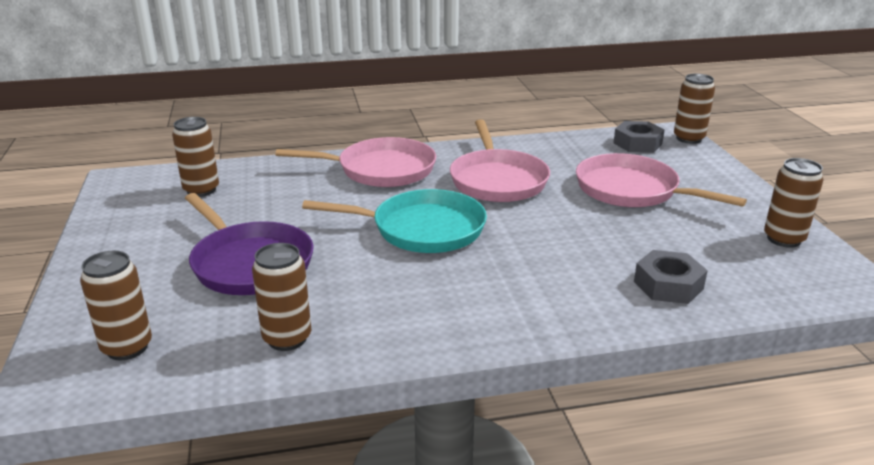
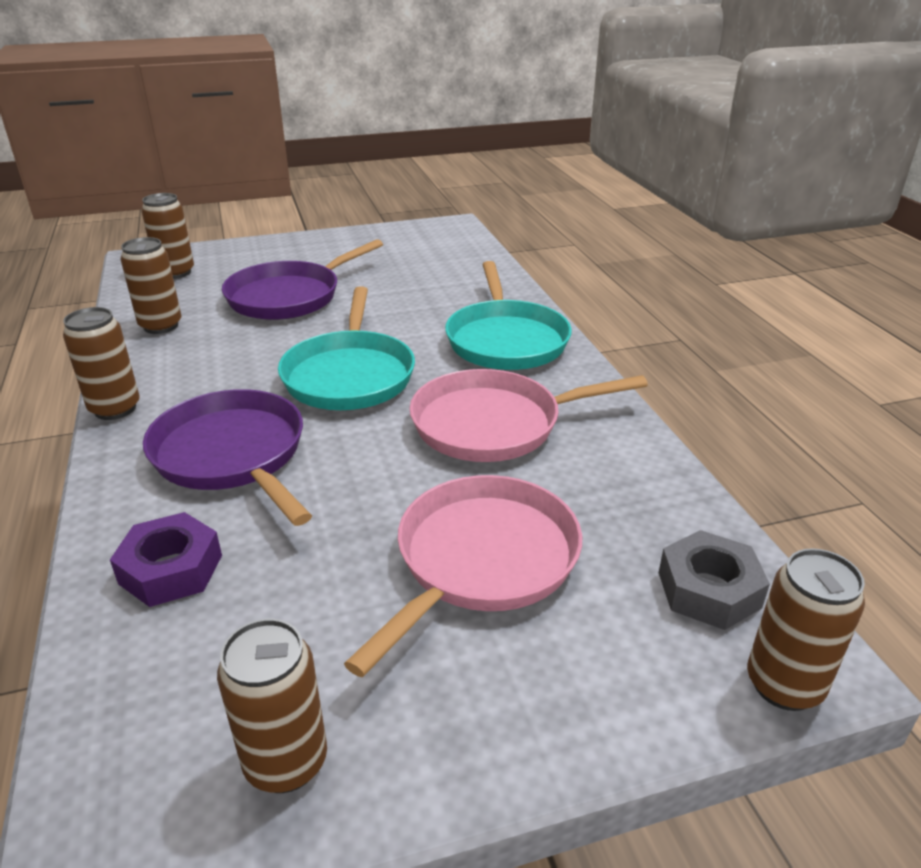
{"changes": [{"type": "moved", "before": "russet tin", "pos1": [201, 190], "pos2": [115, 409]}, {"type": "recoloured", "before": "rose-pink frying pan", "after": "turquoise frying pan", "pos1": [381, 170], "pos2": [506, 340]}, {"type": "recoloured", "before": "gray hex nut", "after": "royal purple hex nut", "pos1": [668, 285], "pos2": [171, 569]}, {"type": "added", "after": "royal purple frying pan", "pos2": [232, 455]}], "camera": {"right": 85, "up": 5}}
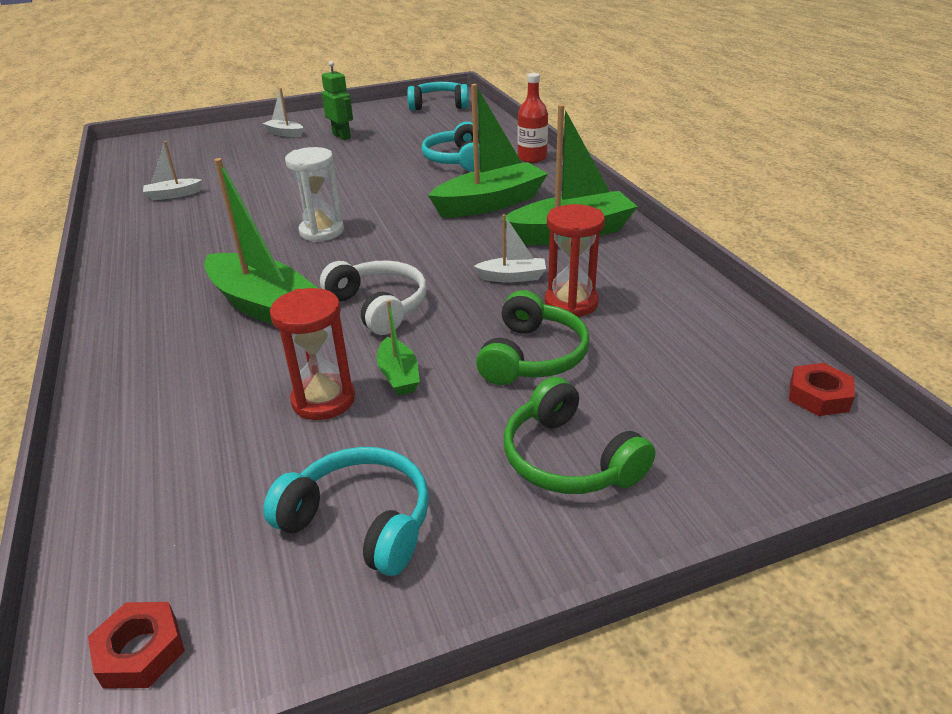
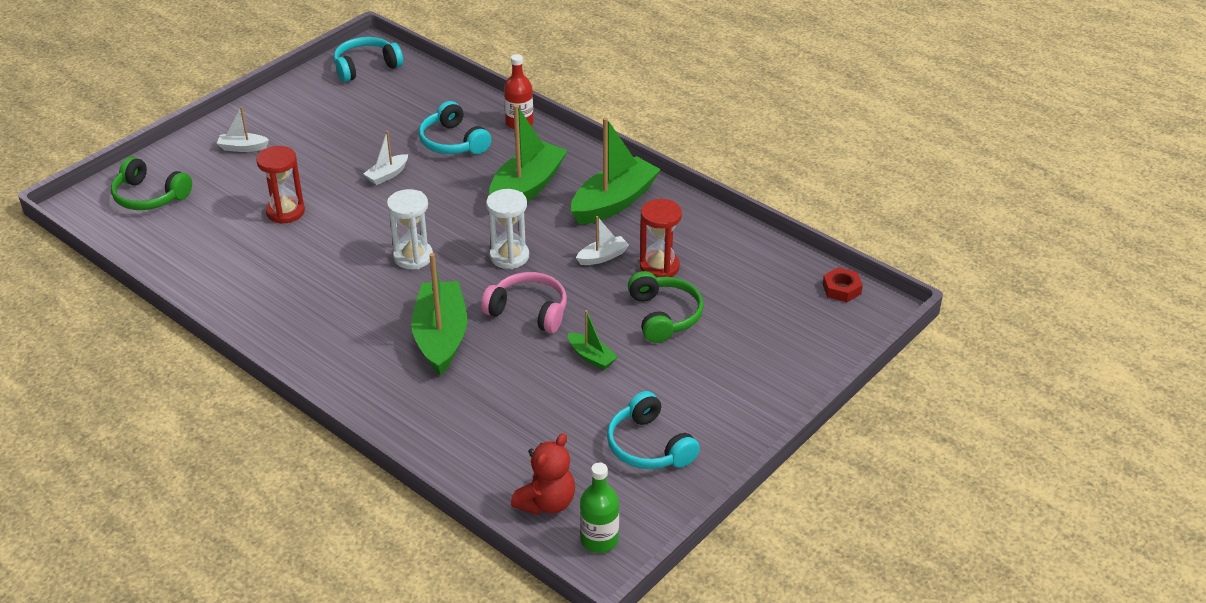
{"changes": [{"type": "removed", "before": "green robot", "pos1": [342, 136]}, {"type": "moved", "before": "snow-white boat", "pos1": [173, 195], "pos2": [387, 175]}, {"type": "turned", "before": "green boat", "pos1": [263, 305], "pos2": [441, 337], "turn": -105}, {"type": "recoloured", "before": "snow-white headphones", "after": "rose-pink headphones", "pos1": [379, 306], "pos2": [528, 311]}, {"type": "moved", "before": "red sandglass", "pos1": [323, 400], "pos2": [285, 212]}, {"type": "moved", "before": "green headphones", "pos1": [569, 459], "pos2": [149, 196]}, {"type": "turned", "before": "turquoise headphones", "pos1": [360, 522], "pos2": [649, 446], "turn": -120}, {"type": "replaced", "before": "red hex nut", "after": "green drink bottle", "pos1": [140, 651], "pos2": [599, 540]}, {"type": "added", "after": "snow-white sandglass", "pos2": [509, 256]}, {"type": "added", "after": "red teddy bear", "pos2": [546, 503]}], "camera": {"right": -30, "up": 5}}
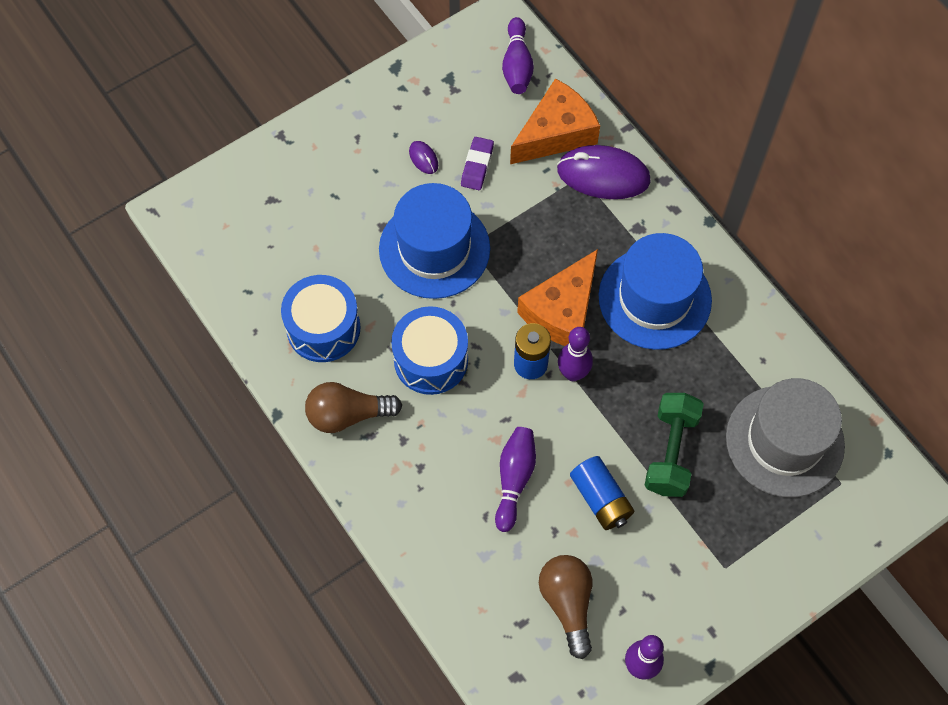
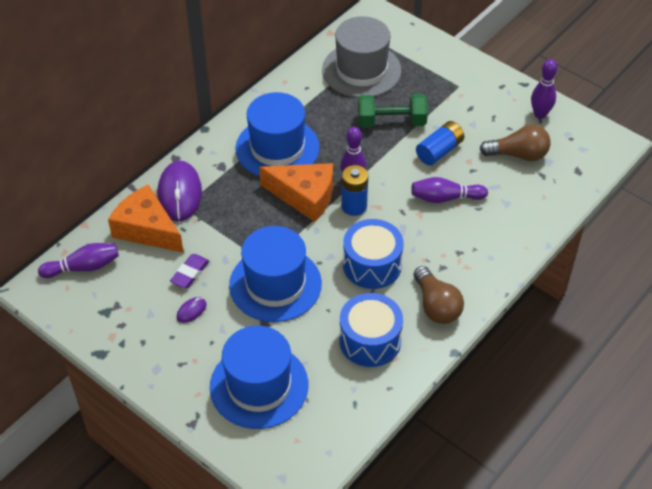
{"changes": [{"type": "turned", "before": "royal purple eraser", "pos1": [477, 166], "pos2": [190, 273], "turn": -60}, {"type": "turned", "before": "russet bulb", "pos1": [567, 604], "pos2": [518, 154], "turn": -150}, {"type": "added", "after": "cobalt tall hat", "pos2": [259, 386]}], "camera": {"right": -105, "up": -15}}
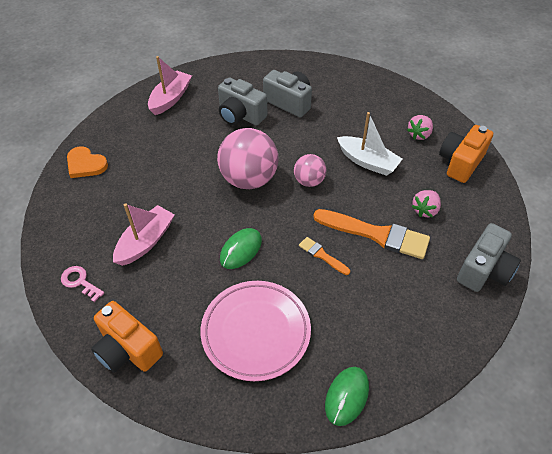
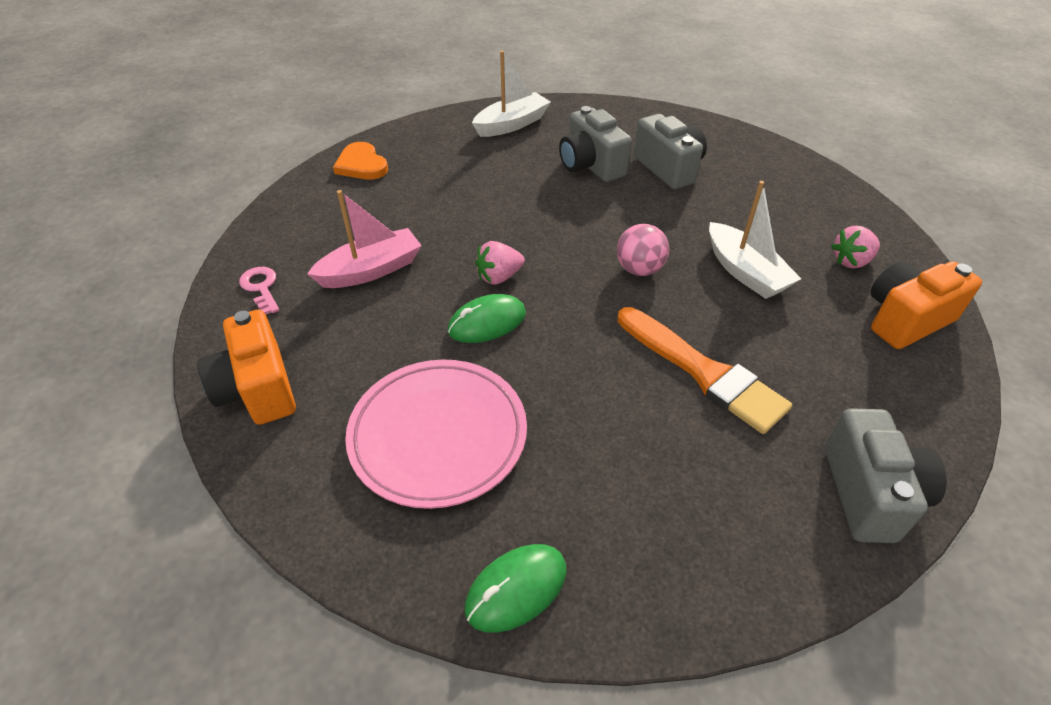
{"changes": [{"type": "recoloured", "before": "rose-pink boat", "after": "snow-white boat", "pos1": [170, 98], "pos2": [512, 124]}, {"type": "removed", "before": "rose-pink sphere", "pos1": [249, 179]}, {"type": "moved", "before": "rose-pink berry", "pos1": [425, 210], "pos2": [499, 277]}, {"type": "turned", "before": "gray photo camera", "pos1": [484, 270], "pos2": [869, 493], "turn": -60}, {"type": "removed", "before": "bright orange brush", "pos1": [322, 255]}], "camera": {"right": 25, "up": -5}}
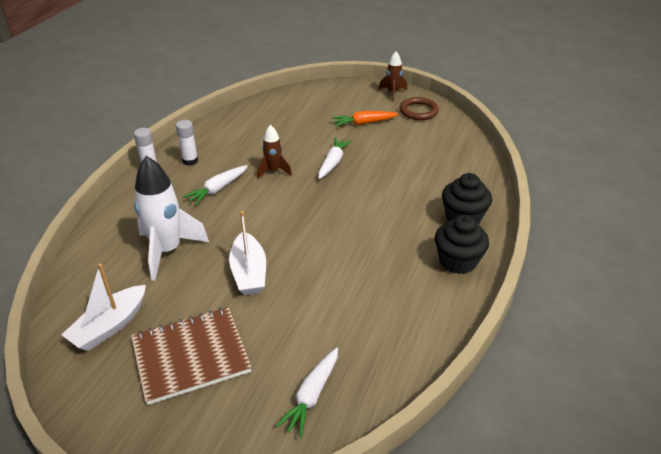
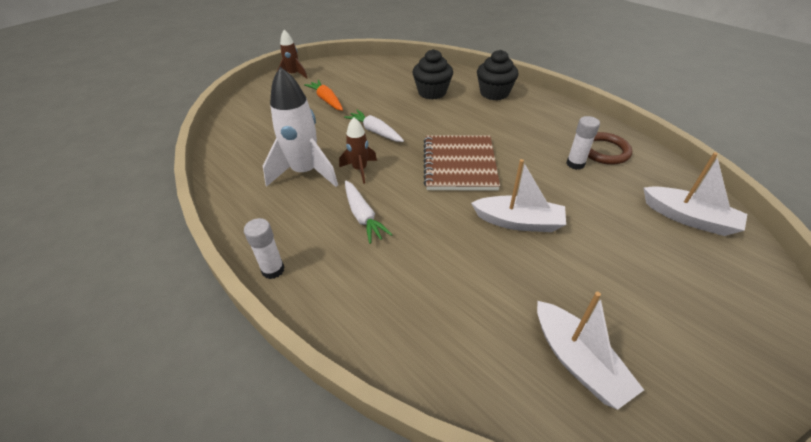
{"changes": [{"type": "moved", "before": "russet ring", "pos1": [418, 111], "pos2": [604, 151]}, {"type": "turned", "before": "bright orange carrot", "pos1": [364, 123], "pos2": [326, 100], "turn": 135}, {"type": "moved", "before": "snow-white glue stick", "pos1": [190, 161], "pos2": [575, 164]}, {"type": "moved", "before": "snow-white spaceship", "pos1": [167, 251], "pos2": [305, 172]}, {"type": "moved", "before": "ebony muffin", "pos1": [457, 261], "pos2": [432, 92]}, {"type": "moved", "before": "russet notebook", "pos1": [191, 356], "pos2": [459, 164]}, {"type": "replaced", "before": "snow-white carrot", "after": "snow-white boat", "pos1": [312, 395], "pos2": [688, 218]}], "camera": {"right": -65, "up": 5}}
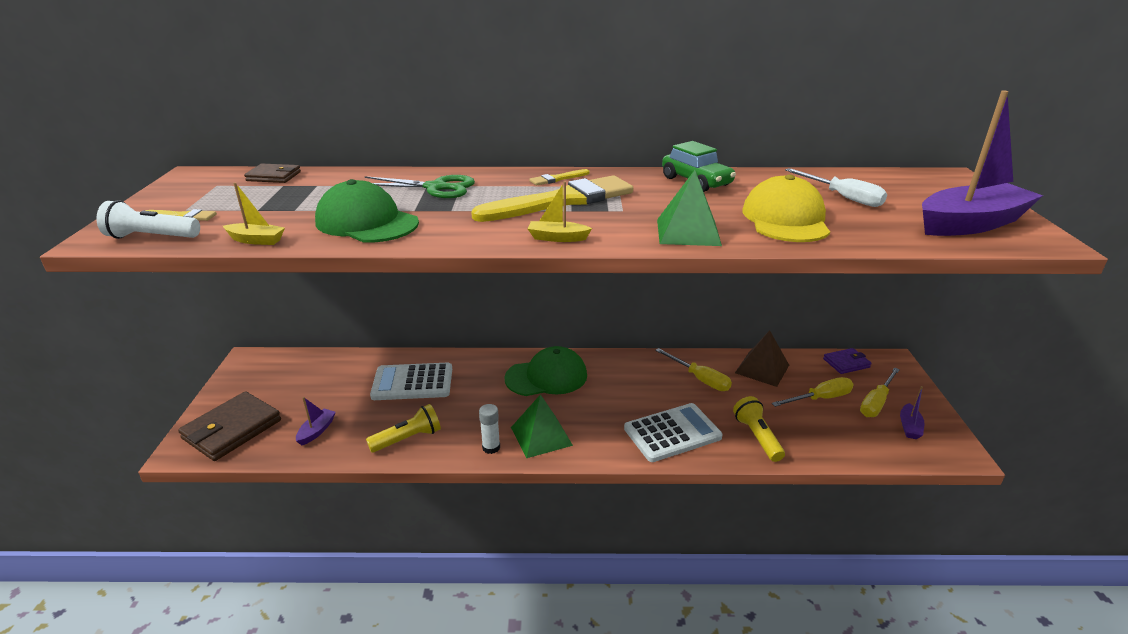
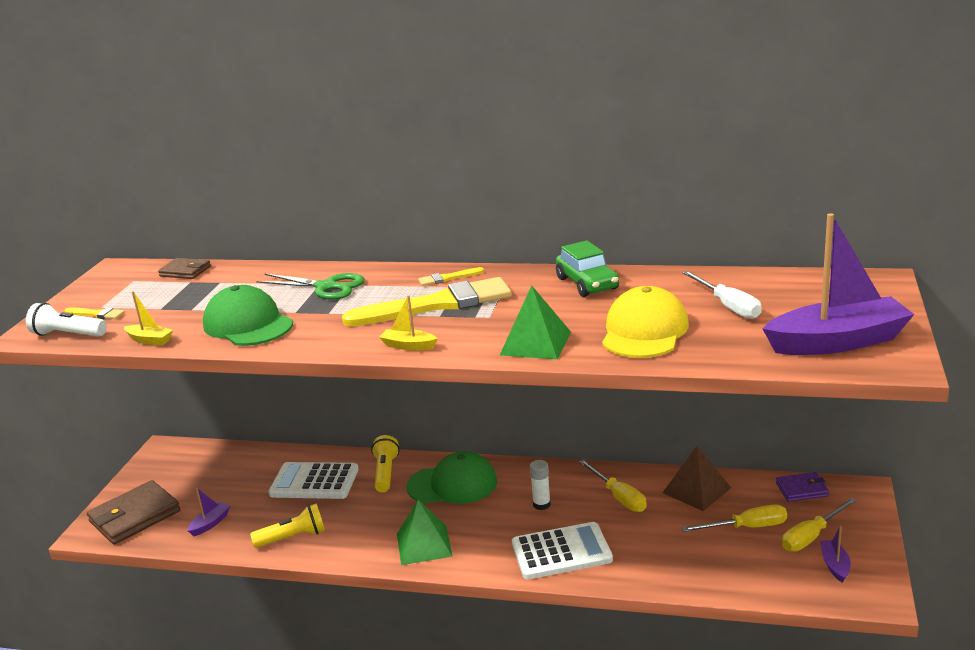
{"changes": [{"type": "turned", "before": "royal purple boat", "pos1": [909, 427], "pos2": [835, 565], "turn": 150}, {"type": "moved", "before": "bright yellow pocket torch", "pos1": [757, 437], "pos2": [385, 473]}, {"type": "moved", "before": "snow-white glue stick", "pos1": [491, 447], "pos2": [541, 504]}], "camera": {"right": 15, "up": -5}}
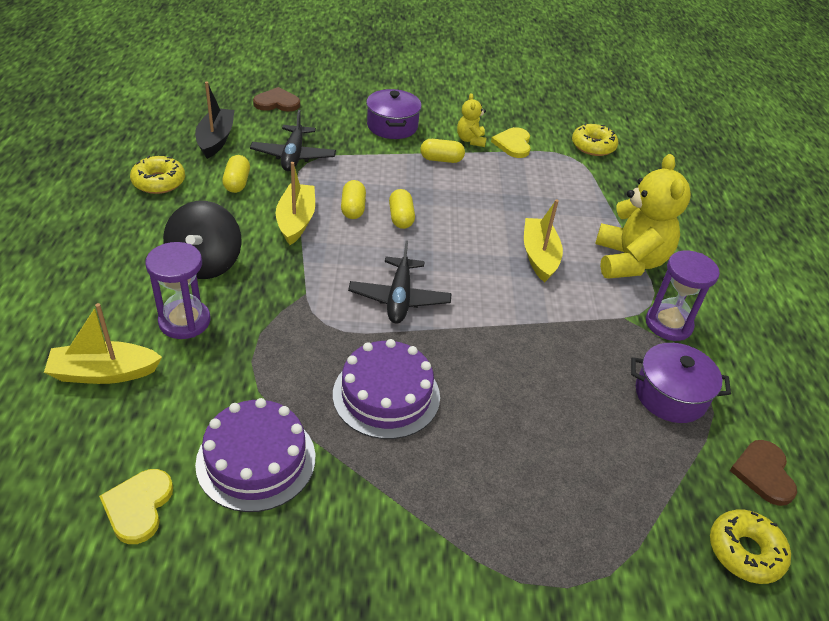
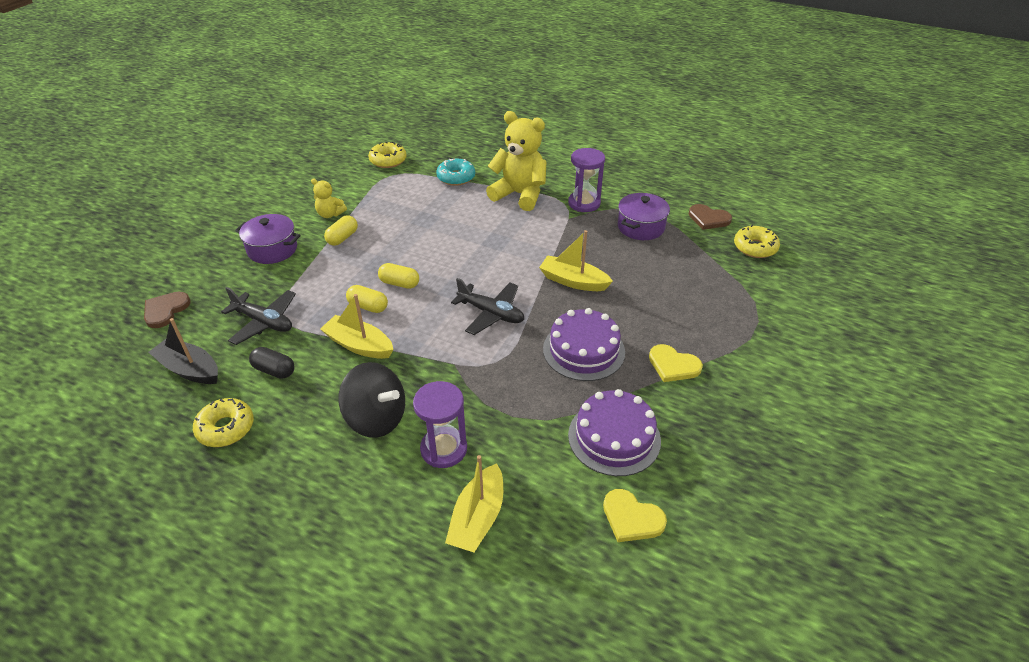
{"changes": [{"type": "moved", "before": "bright yellow heart", "pos1": [513, 144], "pos2": [673, 365]}, {"type": "recoloured", "before": "bright yellow pill shape", "after": "ebony pill shape", "pos1": [237, 183], "pos2": [274, 370]}, {"type": "moved", "before": "bright yellow boat", "pos1": [539, 256], "pos2": [573, 281]}, {"type": "added", "after": "turquoise donut", "pos2": [456, 177]}], "camera": {"right": -60, "up": 0}}
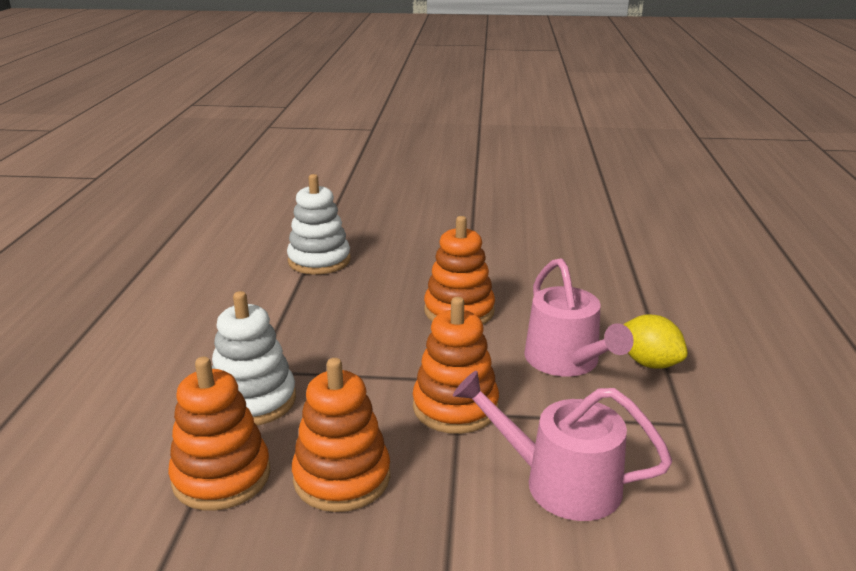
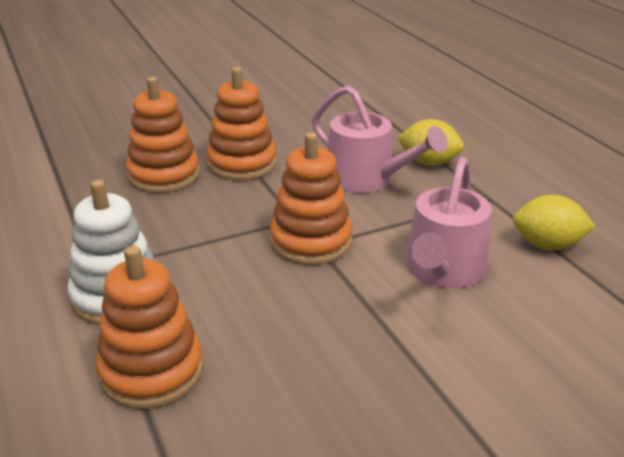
{"changes": [{"type": "removed", "before": "snow-white ring stacker", "pos1": [319, 260]}, {"type": "moved", "before": "bright orange ring stacker", "pos1": [342, 477], "pos2": [164, 175]}, {"type": "turned", "before": "rose-pink watering can", "pos1": [561, 483], "pos2": [443, 270], "turn": -60}, {"type": "added", "after": "bright yellow citrus fruit", "pos2": [547, 245]}], "camera": {"right": -30, "up": 5}}
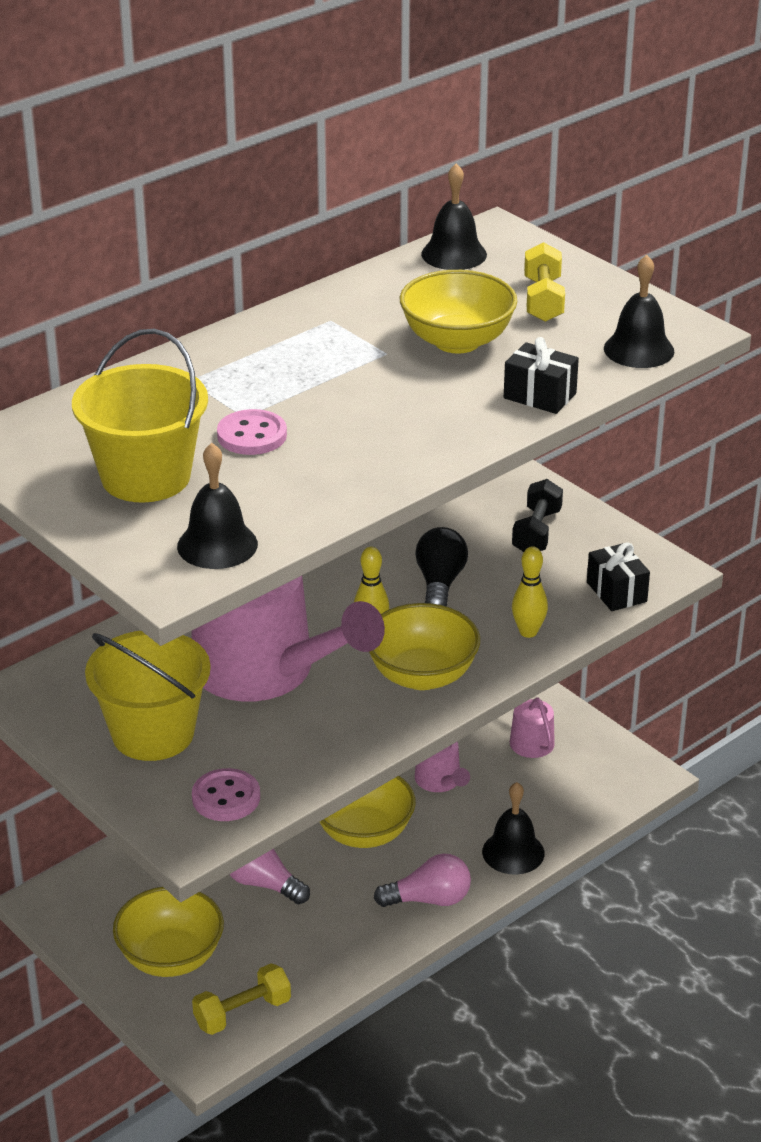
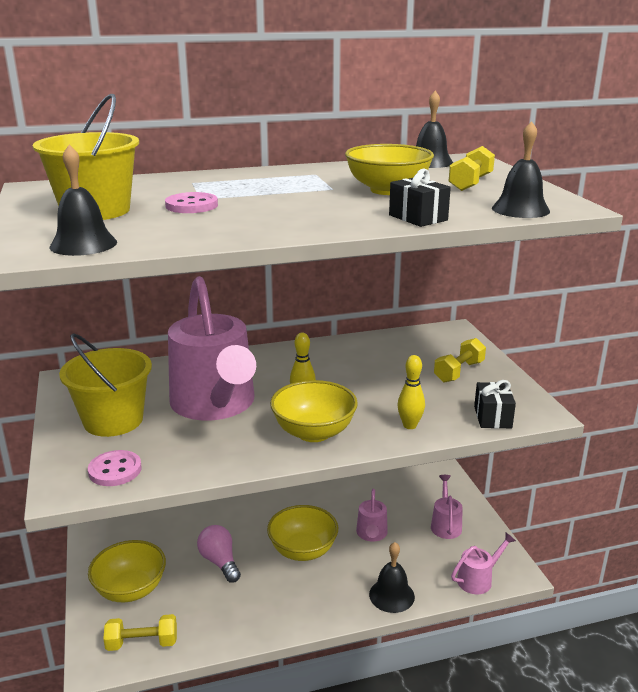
{"changes": [{"type": "recoloured", "before": "ebony dumbbell", "after": "bright yellow dumbbell", "pos1": [536, 532], "pos2": [459, 372]}, {"type": "removed", "before": "ebony bulb", "pos1": [440, 583]}, {"type": "removed", "before": "rose-pink bulb", "pos1": [429, 899]}, {"type": "added", "after": "rose-pink watering can", "pos2": [479, 579]}], "camera": {"right": 25, "up": -10}}
